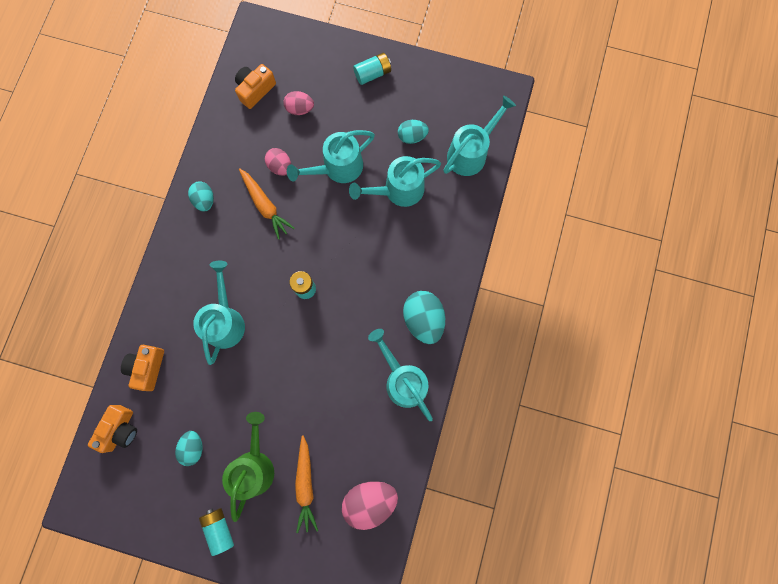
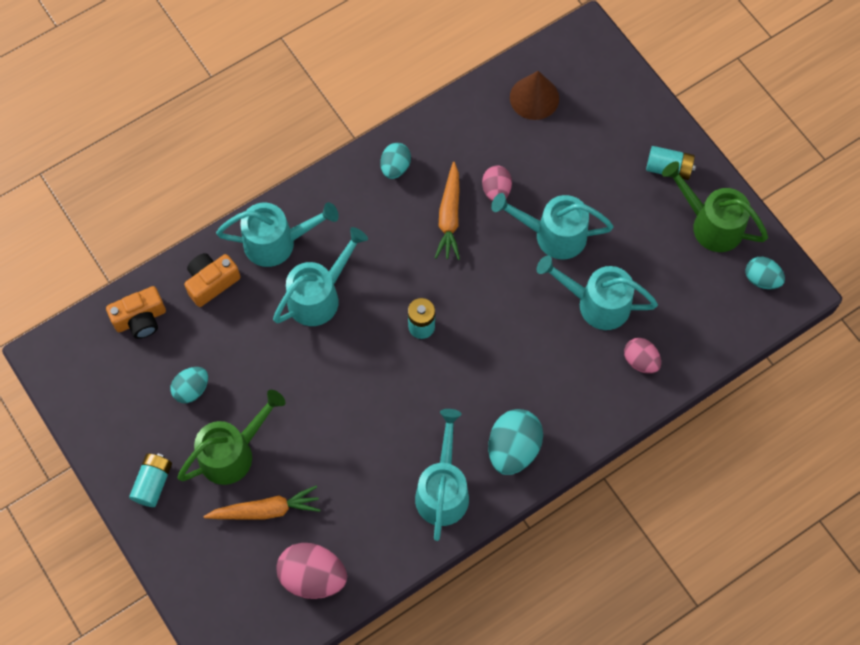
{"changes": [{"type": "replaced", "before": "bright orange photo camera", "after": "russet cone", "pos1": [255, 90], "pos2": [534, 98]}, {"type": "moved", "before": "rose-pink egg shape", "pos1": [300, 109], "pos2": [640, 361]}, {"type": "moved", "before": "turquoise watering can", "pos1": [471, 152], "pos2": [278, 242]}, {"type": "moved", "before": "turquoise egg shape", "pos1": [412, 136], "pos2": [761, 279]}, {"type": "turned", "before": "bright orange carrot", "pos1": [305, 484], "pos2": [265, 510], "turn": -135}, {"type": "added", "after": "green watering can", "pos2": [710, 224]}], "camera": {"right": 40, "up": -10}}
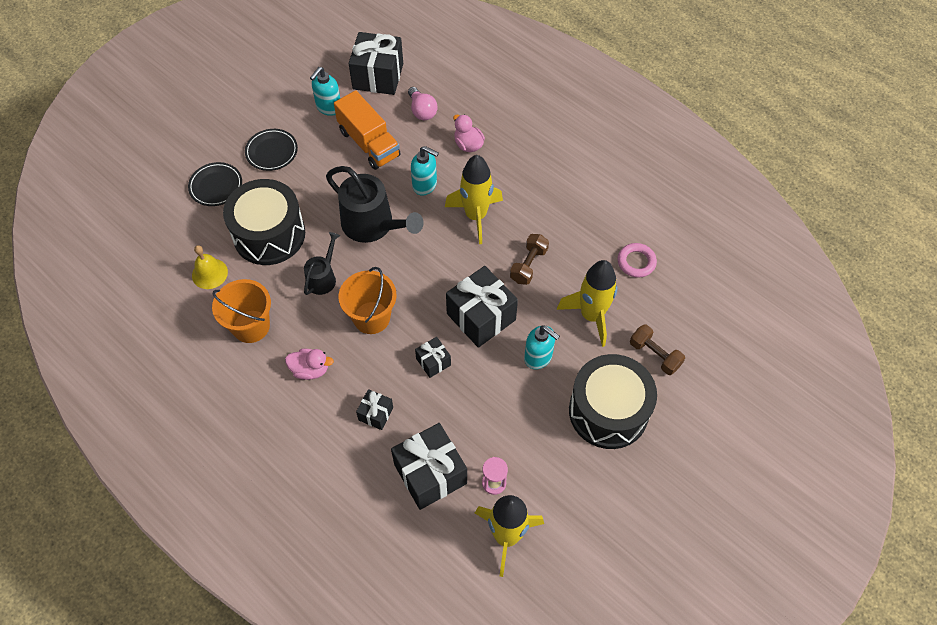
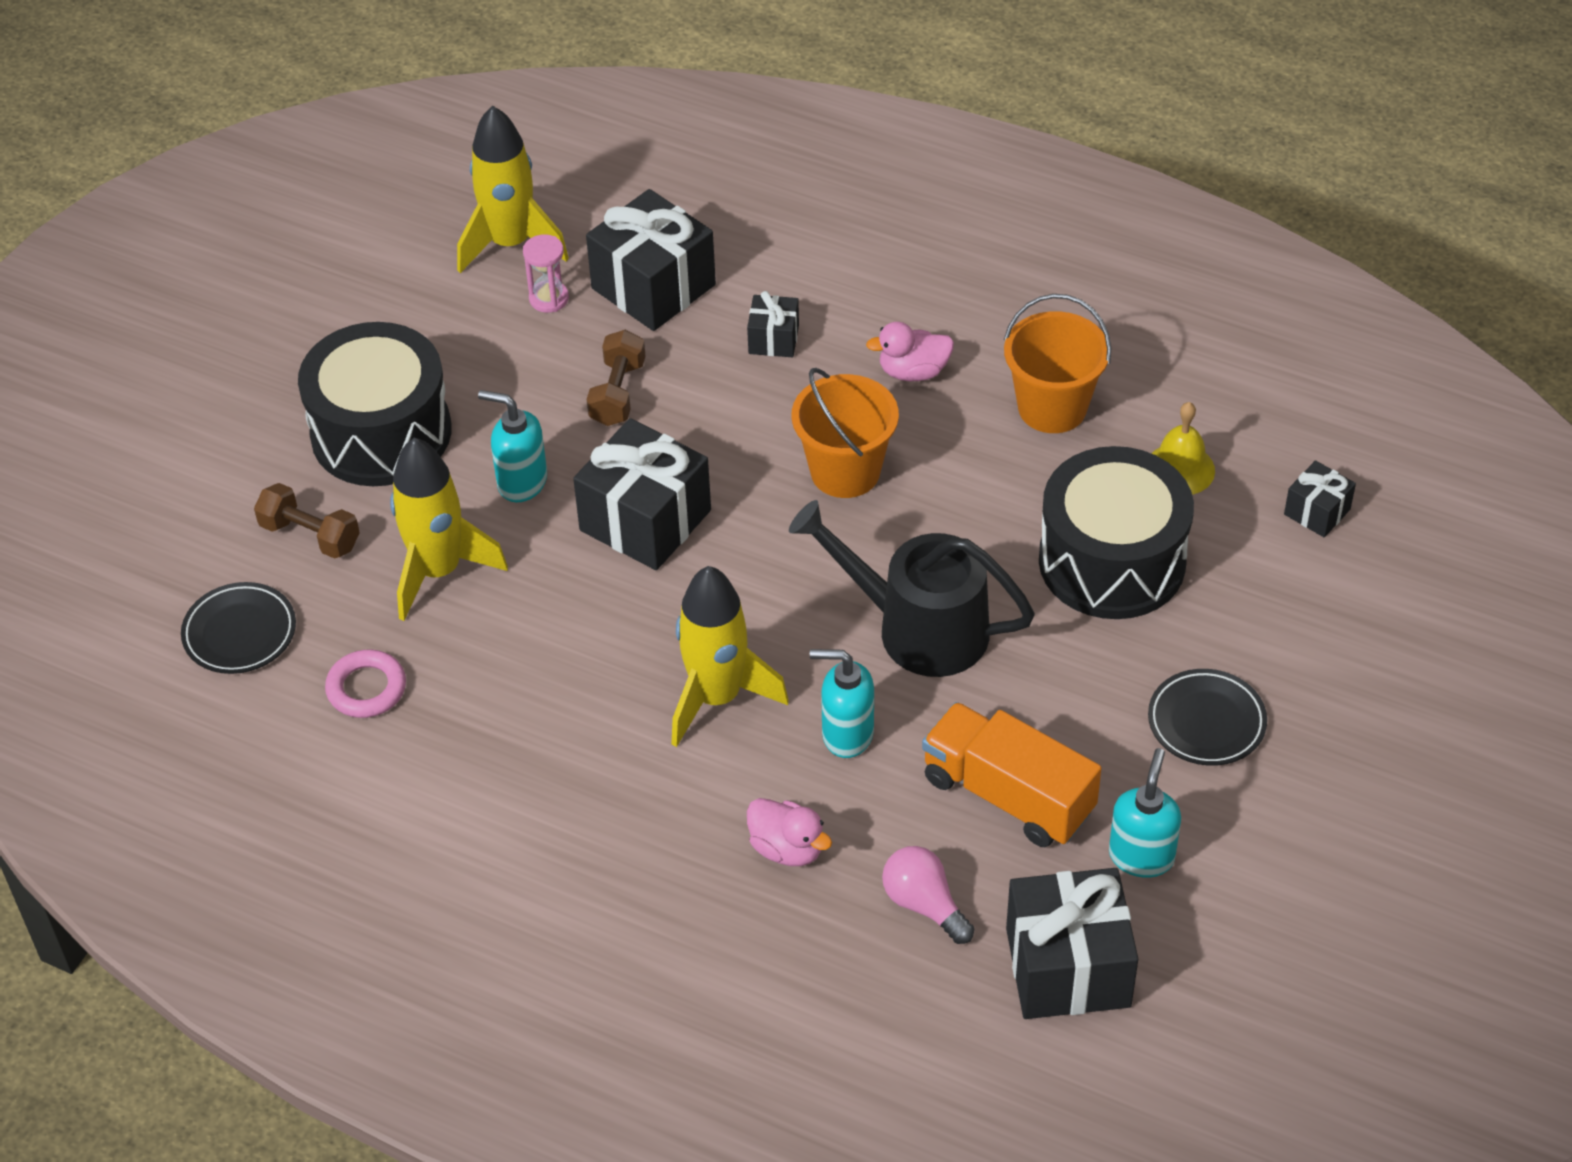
{"changes": [{"type": "moved", "before": "ebony flat dish", "pos1": [216, 186], "pos2": [240, 633]}, {"type": "removed", "before": "ebony watering can", "pos1": [323, 277]}, {"type": "moved", "before": "russet dumbbell", "pos1": [528, 265], "pos2": [617, 393]}, {"type": "moved", "before": "ebony present", "pos1": [433, 362], "pos2": [1317, 512]}], "camera": {"right": 165, "up": -10}}
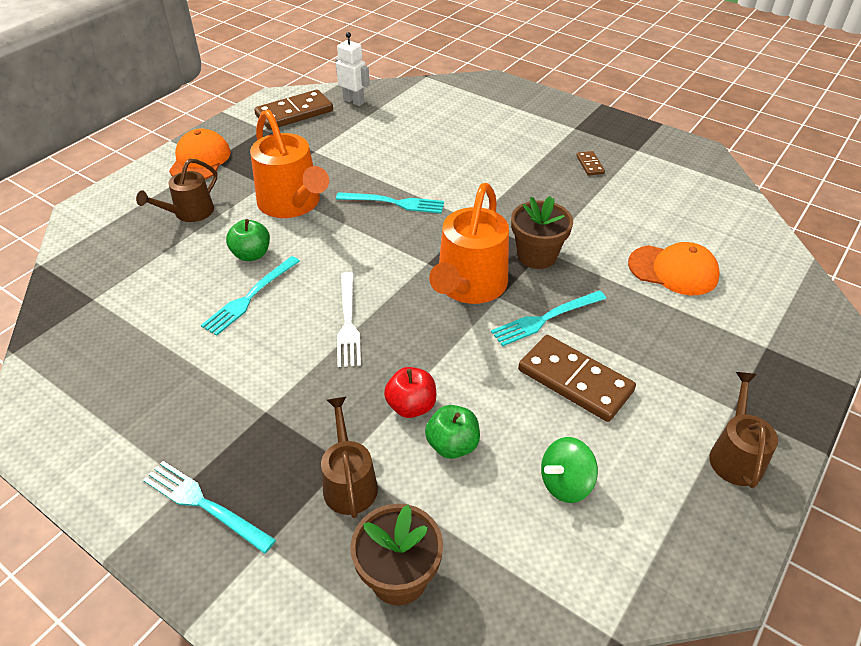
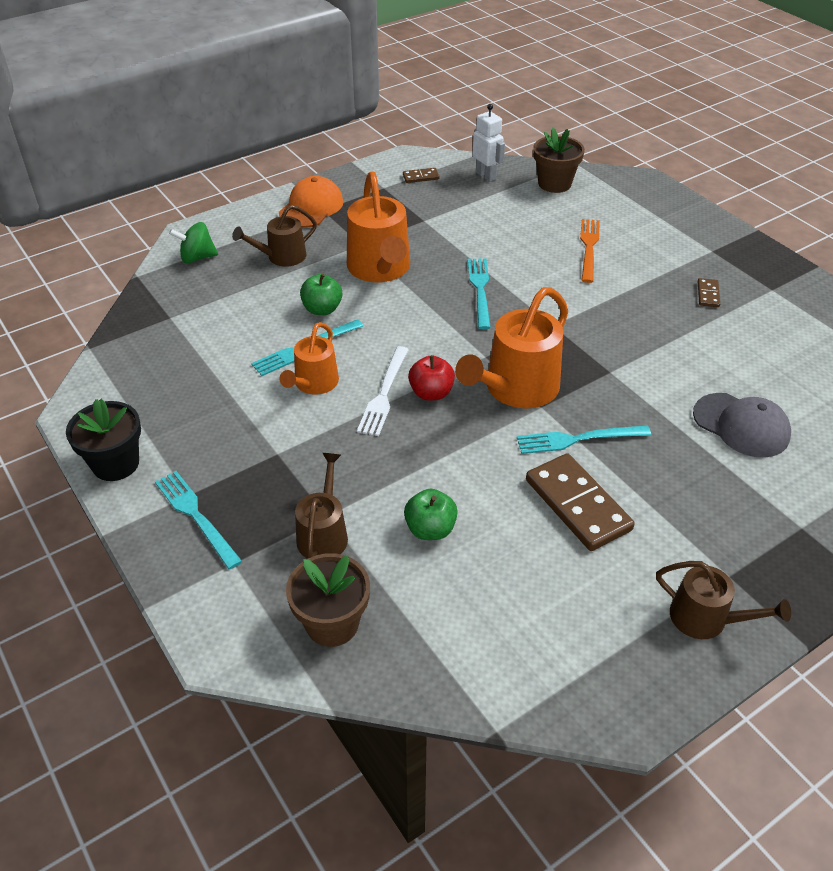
{"changes": [{"type": "resized", "before": "russet domino piece", "pos1": [294, 113], "pos2": [421, 177], "scale": 0.46}, {"type": "turned", "before": "turquoise fork", "pos1": [394, 203], "pos2": [480, 290], "turn": -120}, {"type": "moved", "before": "russet flower pot", "pos1": [537, 256], "pos2": [554, 184]}, {"type": "recoloured", "before": "bright orange cap", "after": "gray cap", "pos1": [673, 270], "pos2": [741, 425]}, {"type": "moved", "before": "red apple", "pos1": [411, 406], "pos2": [431, 393]}, {"type": "turned", "before": "russet watering can", "pos1": [735, 455], "pos2": [706, 619], "turn": 90}, {"type": "moved", "before": "green spinning top", "pos1": [565, 483], "pos2": [197, 258]}, {"type": "added", "after": "bright orange fork", "pos2": [589, 247]}, {"type": "added", "after": "bright orange watering can", "pos2": [314, 384]}, {"type": "added", "after": "ebony flower pot", "pos2": [115, 464]}], "camera": {"right": 20, "up": 0}}
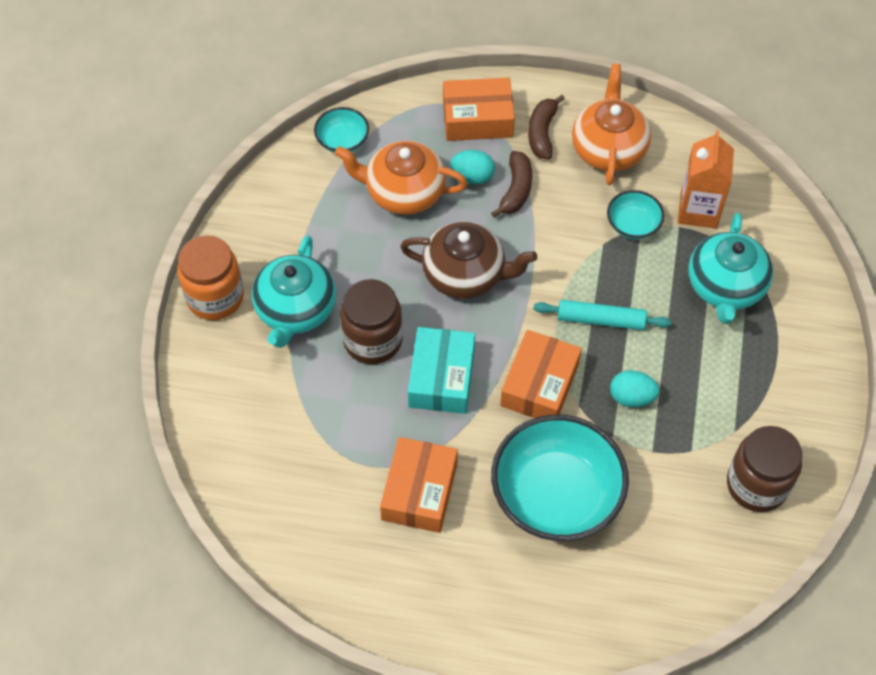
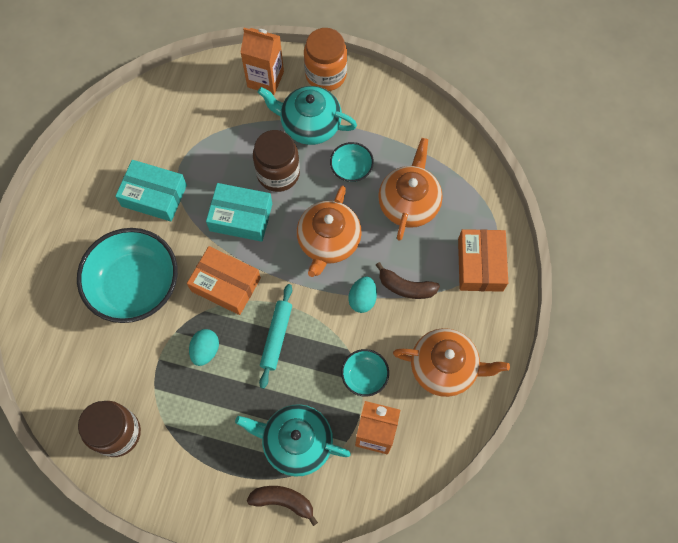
{"changes": [{"type": "moved", "before": "russet banana fruit", "pos1": [542, 133], "pos2": [283, 501]}, {"type": "moved", "before": "turquoise serving bowl", "pos1": [342, 141], "pos2": [351, 168]}, {"type": "moved", "before": "turquoise egg shape", "pos1": [472, 176], "pos2": [362, 299]}, {"type": "recoloured", "before": "russet teapot", "after": "bright orange teapot", "pos1": [465, 274], "pos2": [328, 241]}, {"type": "recoloured", "before": "bright orange package", "after": "turquoise package", "pos1": [419, 491], "pos2": [154, 196]}, {"type": "added", "after": "bright orange carton", "pos2": [265, 79]}], "camera": {"right": 95, "up": 10}}
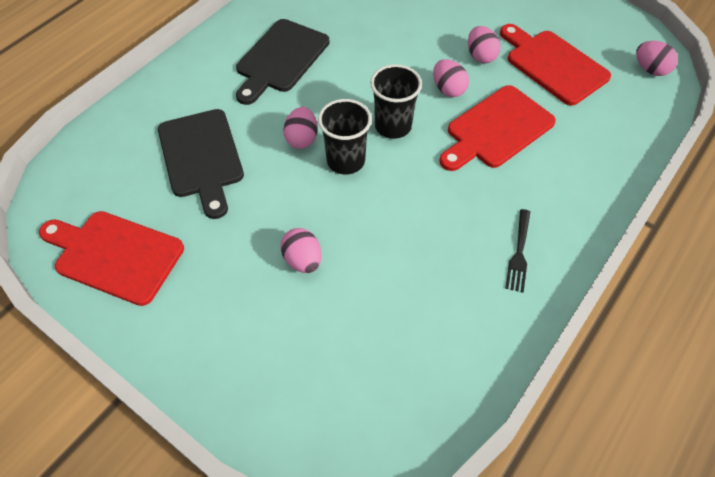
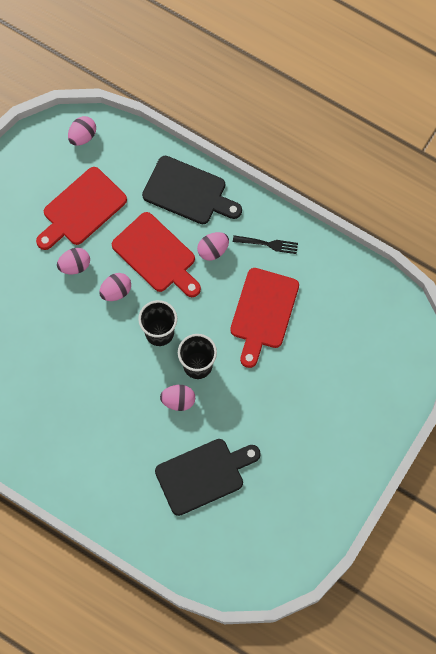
{"changes": [{"type": "moved", "before": "ebony cutting board", "pos1": [280, 59], "pos2": [188, 192]}, {"type": "moved", "before": "red cutting board", "pos1": [114, 255], "pos2": [263, 312]}, {"type": "moved", "before": "rose-pink egg shape", "pos1": [303, 260], "pos2": [213, 250]}], "camera": {"right": -95, "up": 15}}
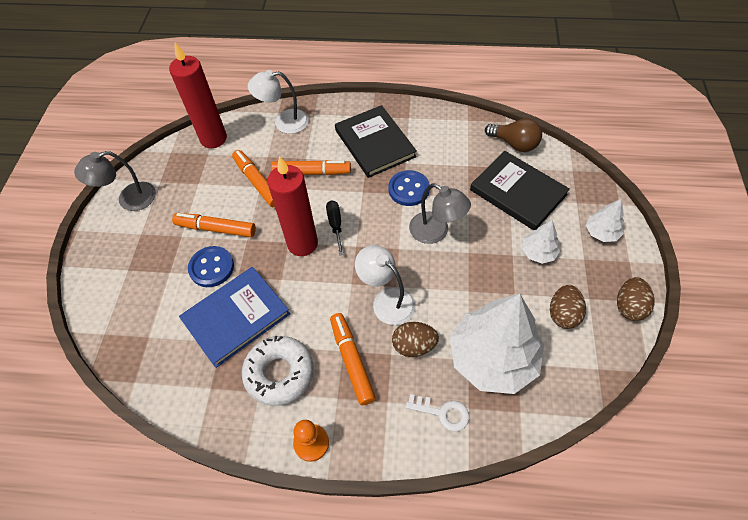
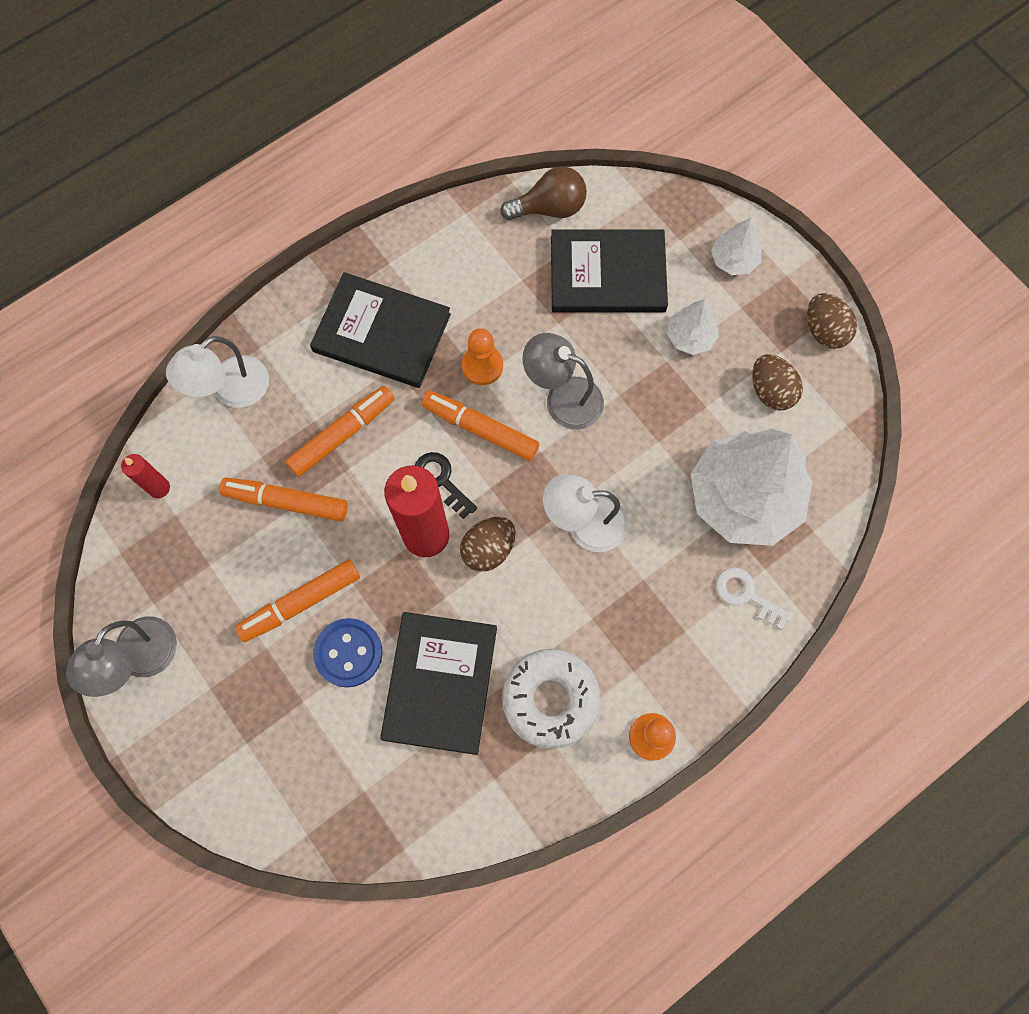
{"changes": [{"type": "resized", "before": "red pillar candle", "pos1": [213, 139], "pos2": [159, 488], "scale": 0.48}, {"type": "replaced", "before": "cobalt sewing button", "after": "bright orange chess pawn", "pos1": [409, 189], "pos2": [482, 366]}, {"type": "turned", "before": "gray reading lamp", "pos1": [436, 232], "pos2": [563, 398], "turn": -150}, {"type": "replaced", "before": "ebony screwdriver", "after": "ebony door key", "pos1": [335, 225], "pos2": [441, 480]}, {"type": "recoloured", "before": "cobalt hardback", "after": "ebony hardback", "pos1": [236, 317], "pos2": [440, 683]}, {"type": "moved", "before": "bright orange felt pen", "pos1": [352, 360], "pos2": [480, 429]}, {"type": "moved", "before": "russet egg shape", "pos1": [414, 345], "pos2": [488, 549]}, {"type": "turned", "before": "snow-white door key", "pos1": [443, 413], "pos2": [746, 595], "turn": -120}], "camera": {"right": -45, "up": 15}}
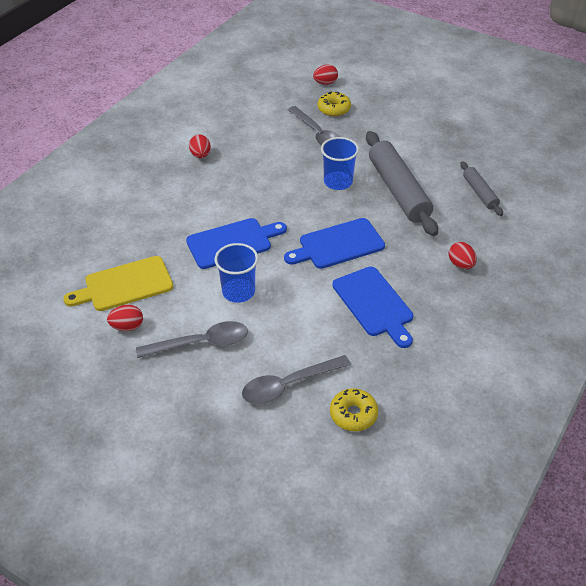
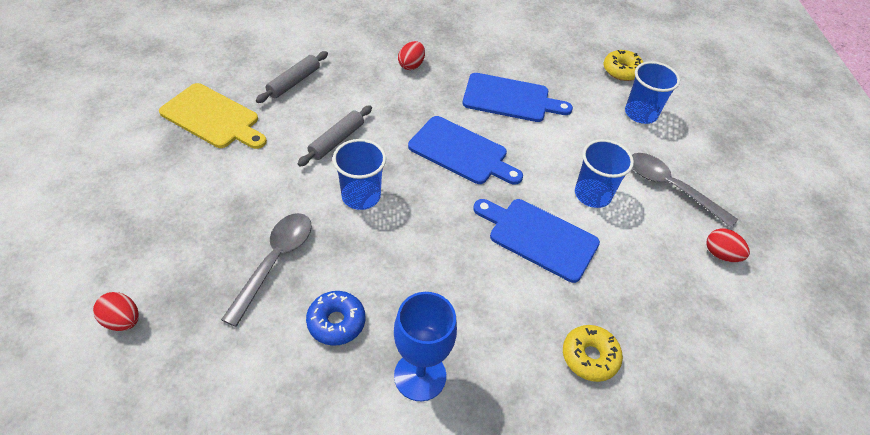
{"changes": [{"type": "moved", "before": "bright yellow donut", "pos1": [334, 109], "pos2": [589, 357]}, {"type": "resized", "before": "gray dough roller", "pos1": [398, 190], "pos2": [336, 140], "scale": 0.52}, {"type": "replaced", "before": "red egg shape", "after": "cobalt wine glass", "pos1": [200, 155], "pos2": [420, 376]}, {"type": "moved", "before": "bright yellow cutting board", "pos1": [124, 285], "pos2": [213, 118]}, {"type": "turned", "before": "cobalt cutting board", "pos1": [374, 304], "pos2": [510, 99], "turn": 75}, {"type": "replaced", "before": "gray teaspoon", "after": "cobalt cup", "pos1": [288, 385], "pos2": [640, 113]}, {"type": "added", "after": "cobalt donut", "pos2": [336, 322]}], "camera": {"right": -130, "up": 5}}
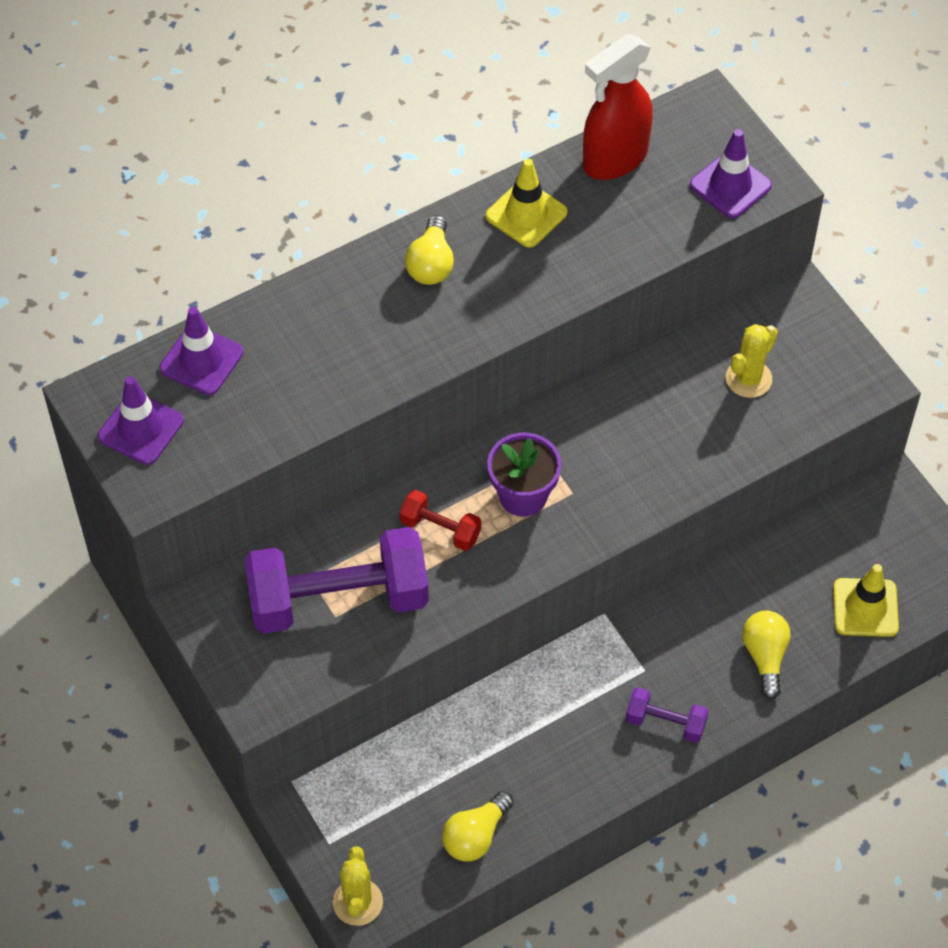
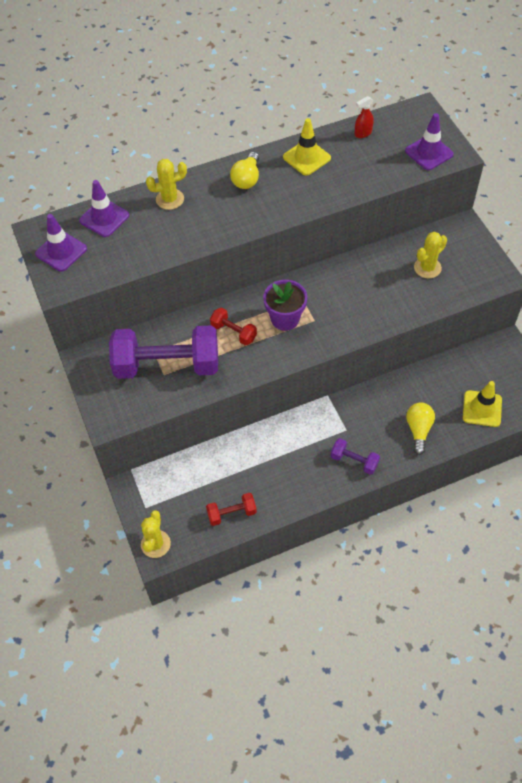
{"changes": [{"type": "resized", "before": "red spray bottle", "pos1": [614, 159], "pos2": [363, 133], "scale": 0.44}, {"type": "replaced", "before": "bright yellow bulb", "after": "red dumbbell", "pos1": [475, 836], "pos2": [231, 513]}, {"type": "added", "after": "bright yellow saguaro cactus", "pos2": [170, 199]}], "camera": {"right": 10, "up": 0}}
